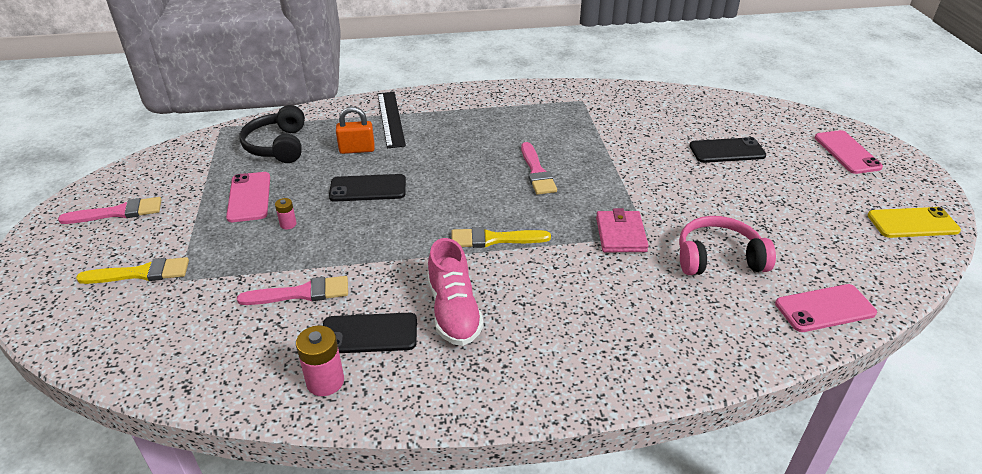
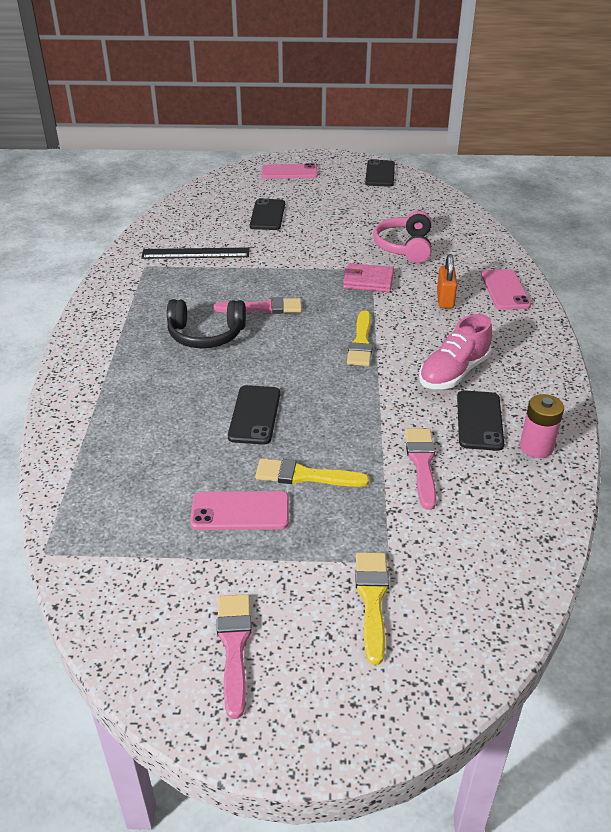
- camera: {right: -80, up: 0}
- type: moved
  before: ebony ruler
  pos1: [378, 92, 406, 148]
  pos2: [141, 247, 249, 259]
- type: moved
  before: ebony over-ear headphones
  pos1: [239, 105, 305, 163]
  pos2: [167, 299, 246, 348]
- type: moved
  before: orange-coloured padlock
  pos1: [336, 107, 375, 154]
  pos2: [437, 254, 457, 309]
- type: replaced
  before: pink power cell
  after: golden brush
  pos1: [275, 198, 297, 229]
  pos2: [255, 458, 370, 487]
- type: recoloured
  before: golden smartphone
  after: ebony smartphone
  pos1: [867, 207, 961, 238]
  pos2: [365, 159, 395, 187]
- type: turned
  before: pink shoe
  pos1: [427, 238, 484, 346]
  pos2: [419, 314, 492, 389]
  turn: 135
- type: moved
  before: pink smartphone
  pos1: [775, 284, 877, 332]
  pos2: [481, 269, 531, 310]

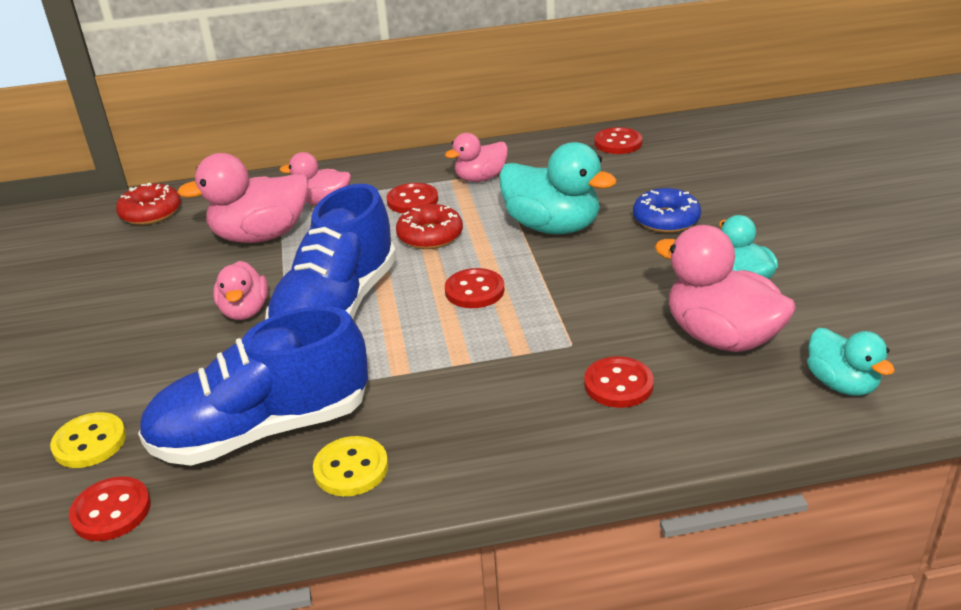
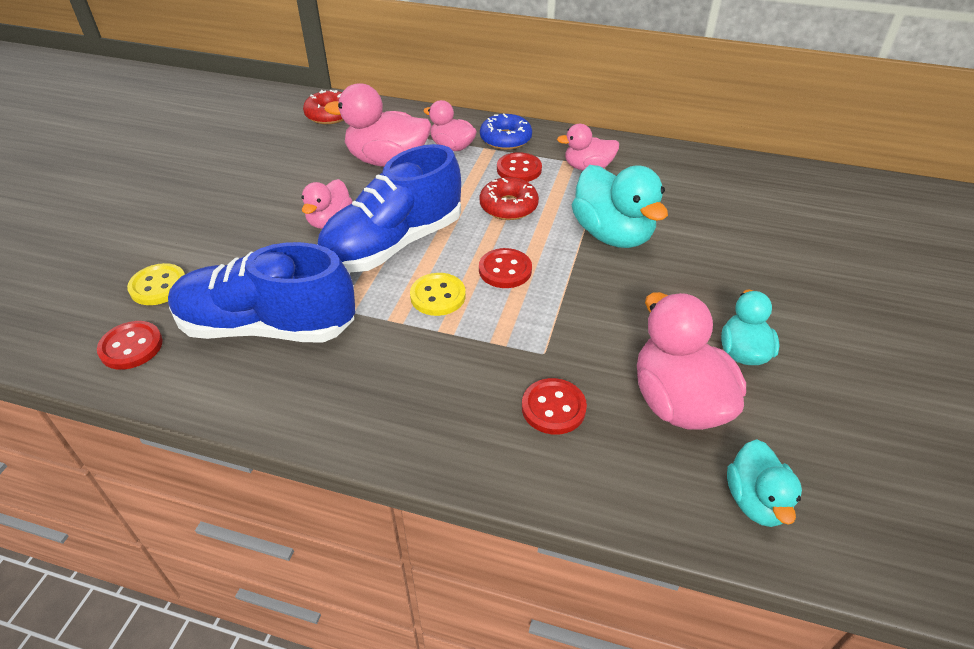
- camera: {right: 25, up: 10}
- type: removed
  before: crimson sewing button
  pos1: [595, 127, 642, 154]
- type: moved
  before: blue doughnut
  pos1: [633, 188, 701, 233]
  pos2: [480, 114, 532, 150]
- type: moved
  before: golden sewing button
  pos1: [313, 436, 388, 496]
  pos2: [410, 273, 466, 316]

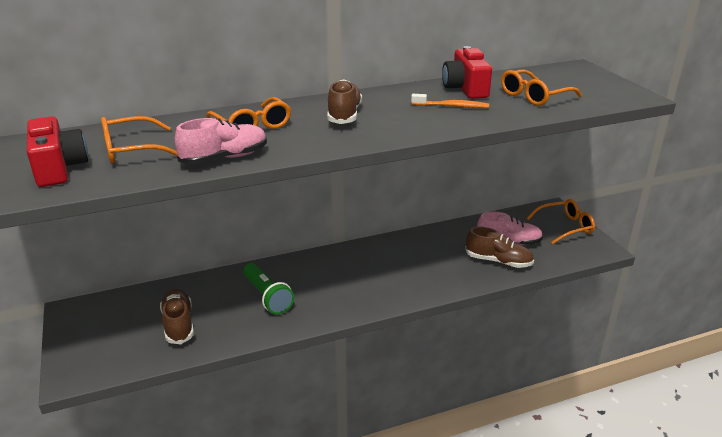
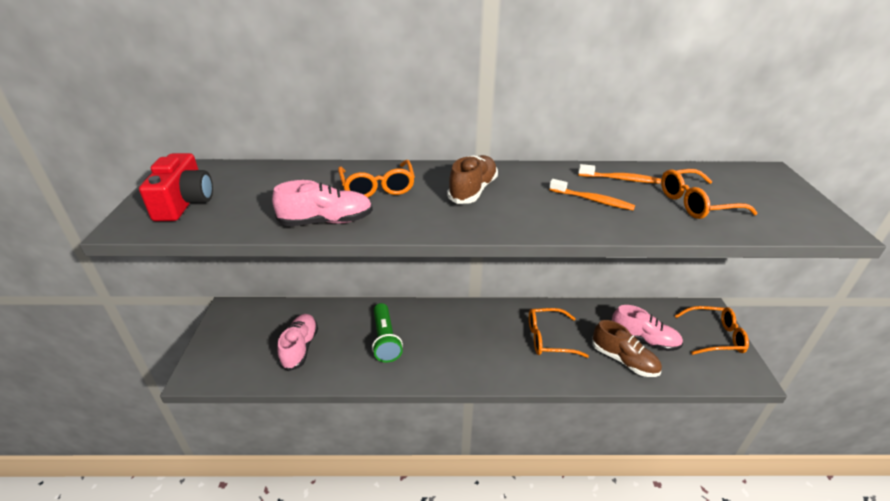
- camera: {right: 20, up: 5}
- type: replaced
  before: crimson photo camera
  after: orange-coloured tooth brush
  pos1: [442, 46, 492, 99]
  pos2: [578, 164, 661, 183]
- type: moved
  before: orange-coloured glasses
  pos1: [101, 116, 178, 163]
  pos2: [529, 308, 589, 358]
- type: recoloured
  before: brown shoe
  after: pink shoe
  pos1: [160, 289, 194, 344]
  pos2: [277, 314, 318, 371]

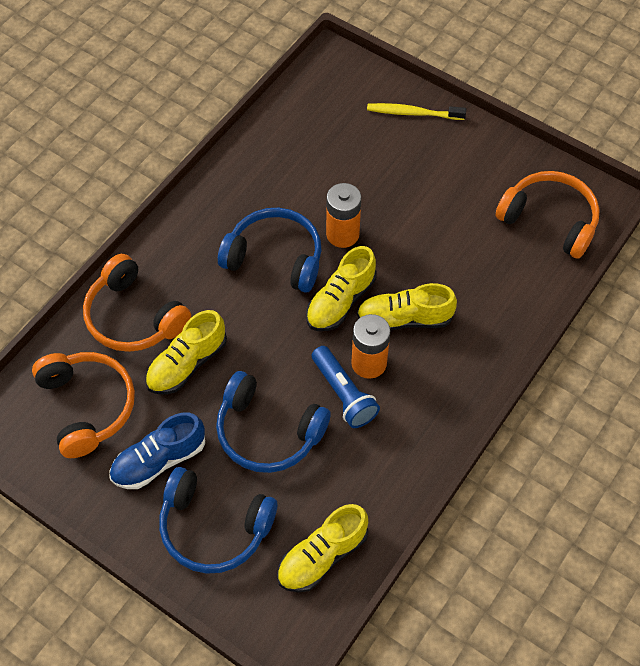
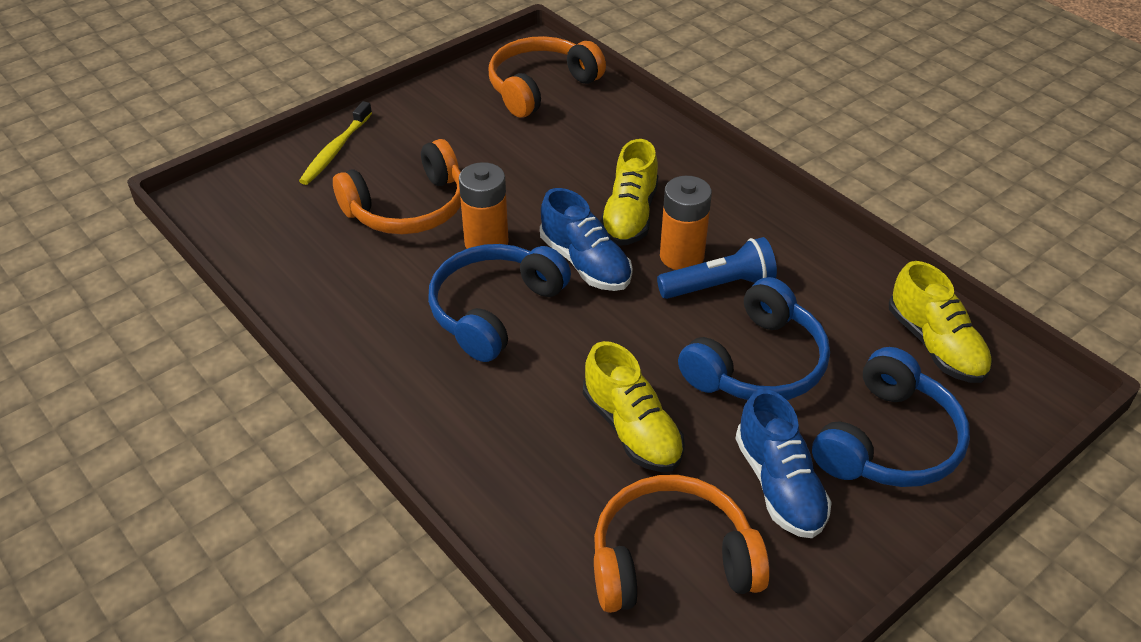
- camera: {right: -75, up: -15}
- type: recoloured
  before: golden shoe
  after: blue shoe
  pos1: [306, 246, 377, 331]
  pos2: [540, 188, 633, 291]
- type: moved
  before: orange-coloured over-ear headphones
  pos1: [83, 254, 191, 352]
  pos2: [333, 139, 461, 234]

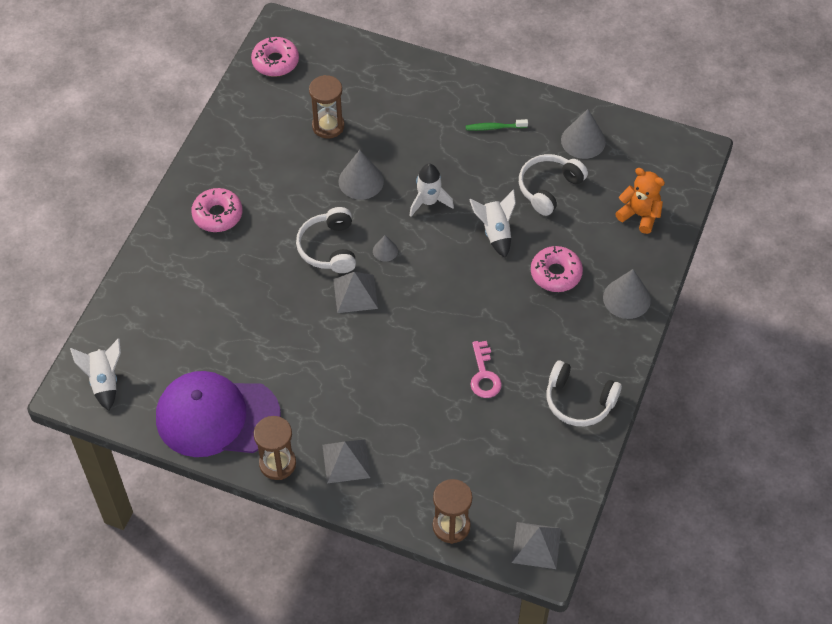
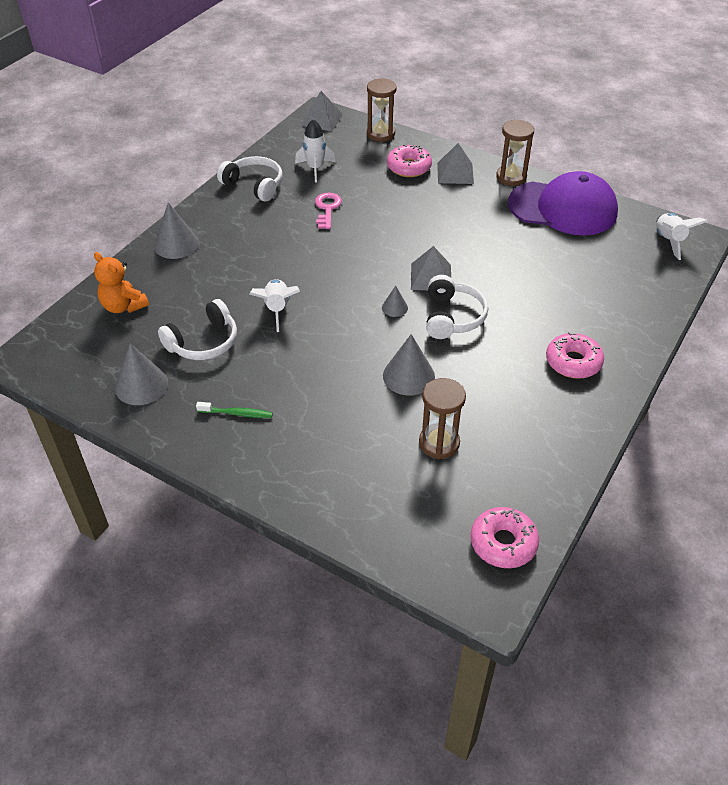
- camera: {right: -170, up: -10}
- type: moved
  before: snow-white spaceship
  pos1: [409, 164, 454, 217]
  pos2: [295, 119, 335, 182]
- type: moved
  before: pink doughnut
  pos1: [531, 246, 583, 292]
  pos2: [387, 145, 432, 177]

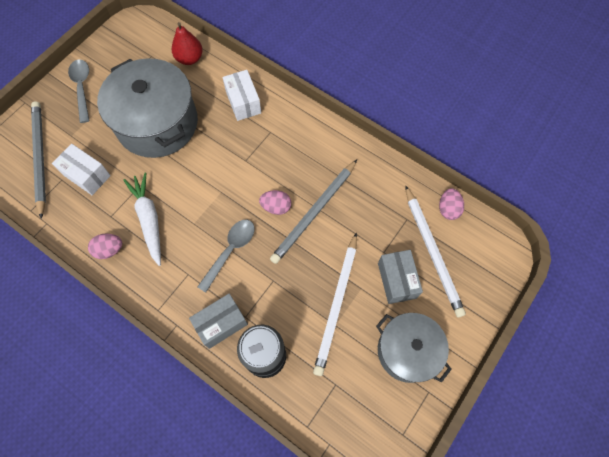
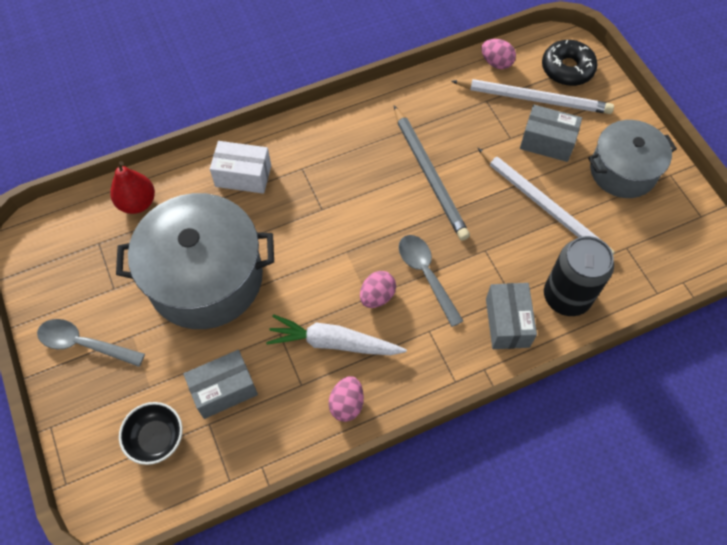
- camera: {right: -60, up: -5}
- type: replaced
  before: ash-grey wooden pencil
  after: ebony bowl
  pos1: [31, 101, 46, 219]
  pos2: [119, 402, 183, 465]
- type: recoloured
  before: snow-white box
  after: ash-grey box
  pos1: [52, 144, 111, 195]
  pos2: [183, 350, 258, 419]
- type: moved
  before: pink toy egg
  pos1: [259, 190, 291, 215]
  pos2: [360, 271, 396, 308]
- type: added
  after: ebony doughnut
  pos2: [542, 40, 597, 86]

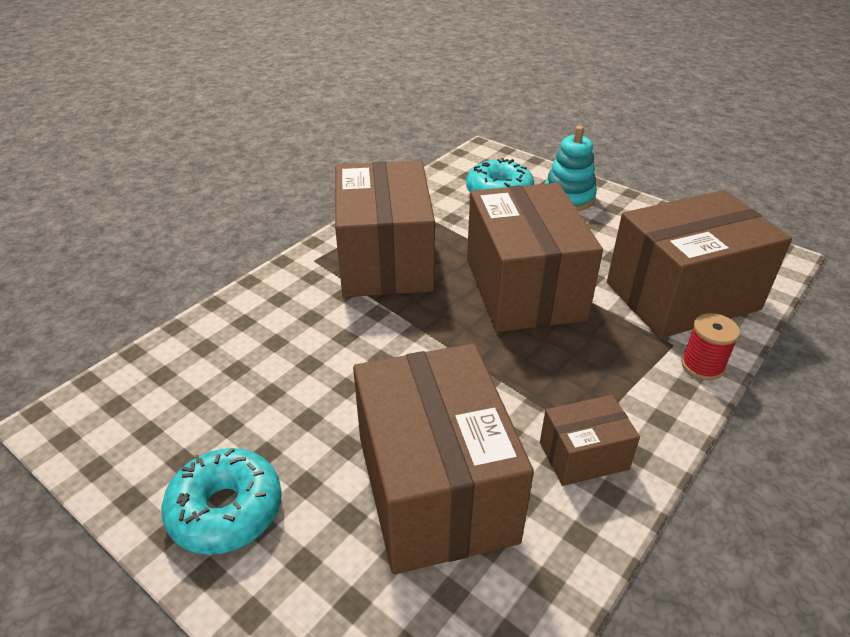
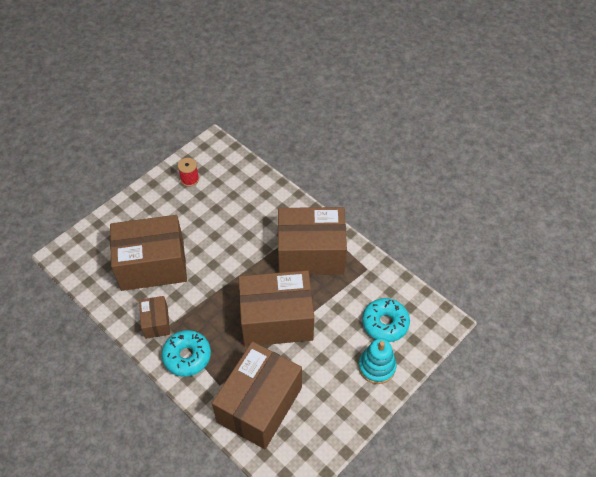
- camera: {right: 95, up: 15}
- type: turned
  before: brown box
  pos1: [607, 190, 792, 338]
  pos2: [212, 341, 302, 449]
  turn: 45
- type: moved
  before: crimson spool
  pos1: [681, 313, 740, 380]
  pos2: [178, 158, 199, 187]
- type: moved
  before: teal doughnut
  pos1: [161, 448, 282, 555]
  pos2: [162, 330, 211, 377]

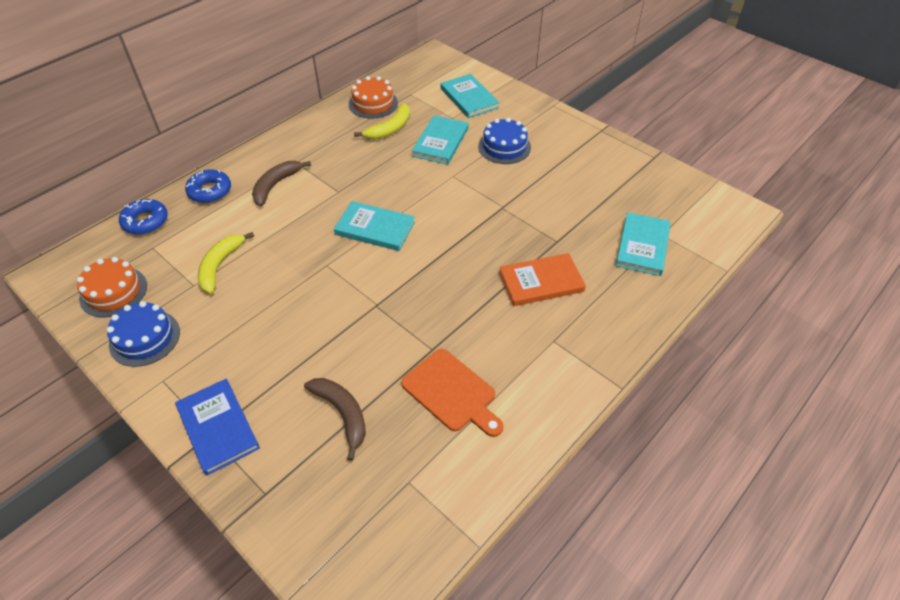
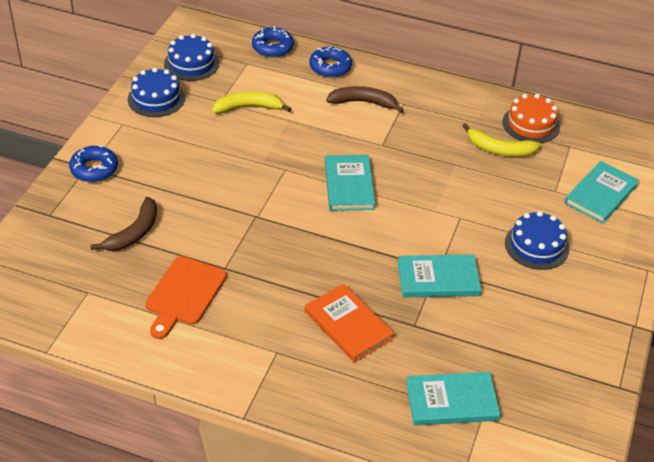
- camera: {right: 65, up: -5}
- type: moved
  before: teal book
  pos1: [412, 115, 469, 165]
  pos2: [398, 254, 482, 297]
- type: recoloured
  before: orange-coloured layer cake
  after: blue layer cake
  pos1: [77, 257, 147, 317]
  pos2: [164, 34, 219, 81]
- type: replaced
  before: blue book
  after: blue doughnut
  pos1: [175, 378, 260, 475]
  pos2: [69, 145, 118, 182]

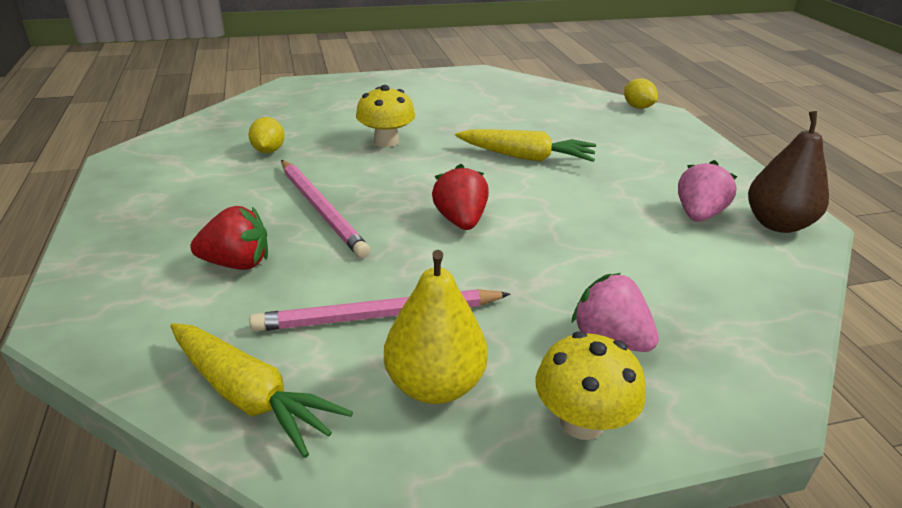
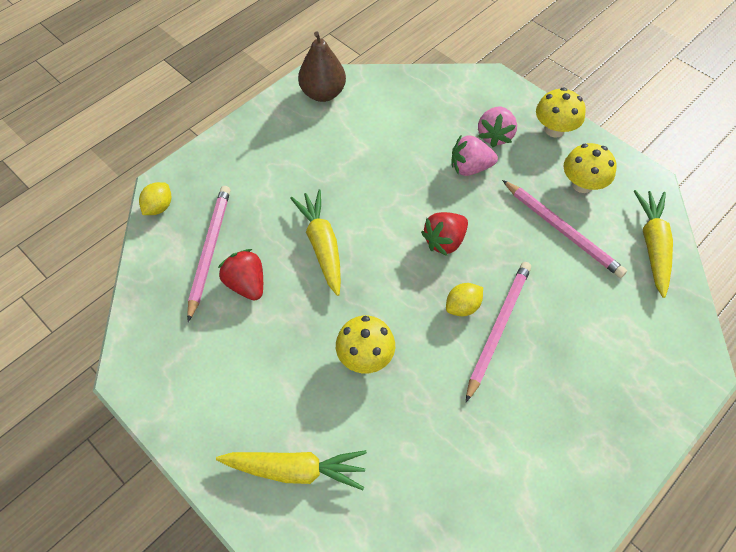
- camera: {right: -120, up: 25}
- type: moved
  before: golden lemon
  pos1: [248, 117, 285, 153]
  pos2: [446, 283, 483, 316]
- type: moved
  before: pink berry
  pos1: [678, 160, 737, 222]
  pos2: [451, 135, 498, 176]
- type: moved
  before: crimson berry
  pos1: [190, 206, 268, 270]
  pos2: [218, 249, 263, 301]
- type: replaced
  before: golden pear fruit
  after: golden toadstool
  pos1: [384, 250, 488, 404]
  pos2: [564, 143, 616, 193]
- type: added
  after: pink wooden pencil
  pos2: [187, 186, 230, 322]
- type: added
  after: golden toy carrot
  pos2: [216, 450, 367, 490]

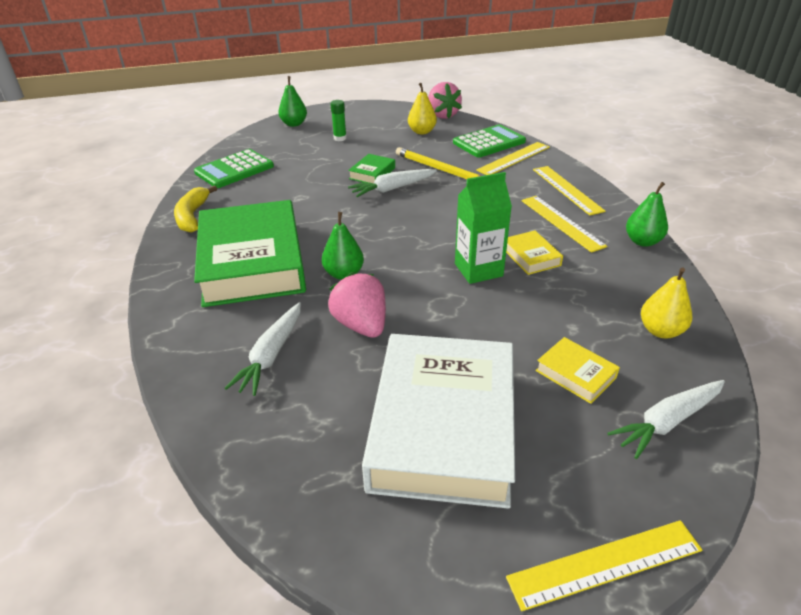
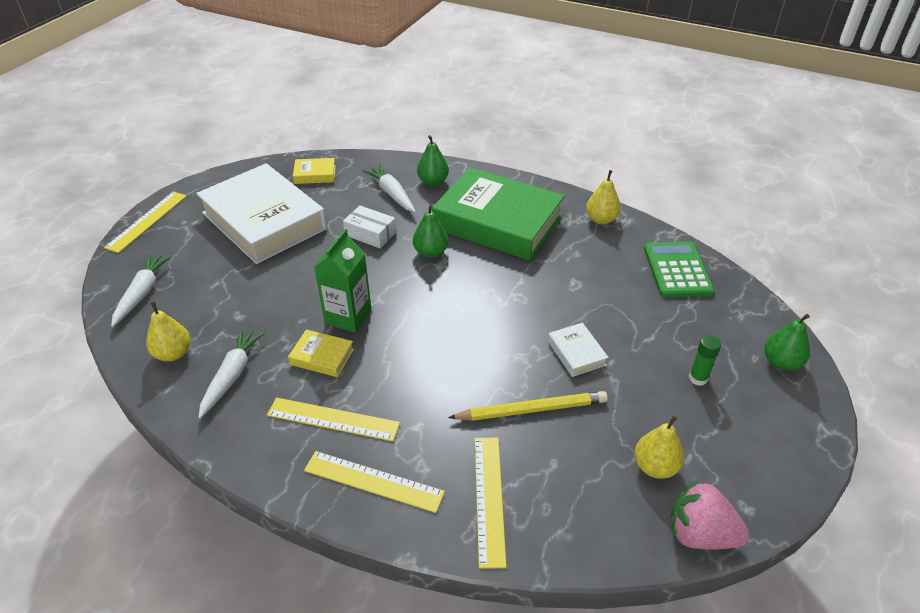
- camera: {right: 130, up: 5}
- type: removed
  before: leaf-green adding machine
  pos1: [453, 124, 526, 158]
- type: recoloured
  before: leaf-green book
  after: snow-white book
  pos1: [348, 154, 395, 183]
  pos2: [548, 323, 609, 377]
- type: moved
  before: snow-white toy carrot
  pos1: [348, 169, 437, 197]
  pos2: [198, 327, 266, 419]
- type: moved
  before: leaf-green pear fruit
  pos1: [626, 182, 668, 247]
  pos2: [417, 135, 449, 186]
- type: replaced
  before: golden banana fruit
  after: golden pear fruit
  pos1: [174, 185, 217, 233]
  pos2: [586, 170, 621, 224]
- type: replaced
  before: pink berry
  after: snow-white box
  pos1: [328, 272, 386, 338]
  pos2: [343, 205, 396, 248]
- type: moved
  before: golden book
  pos1: [535, 337, 620, 404]
  pos2: [293, 158, 336, 184]

